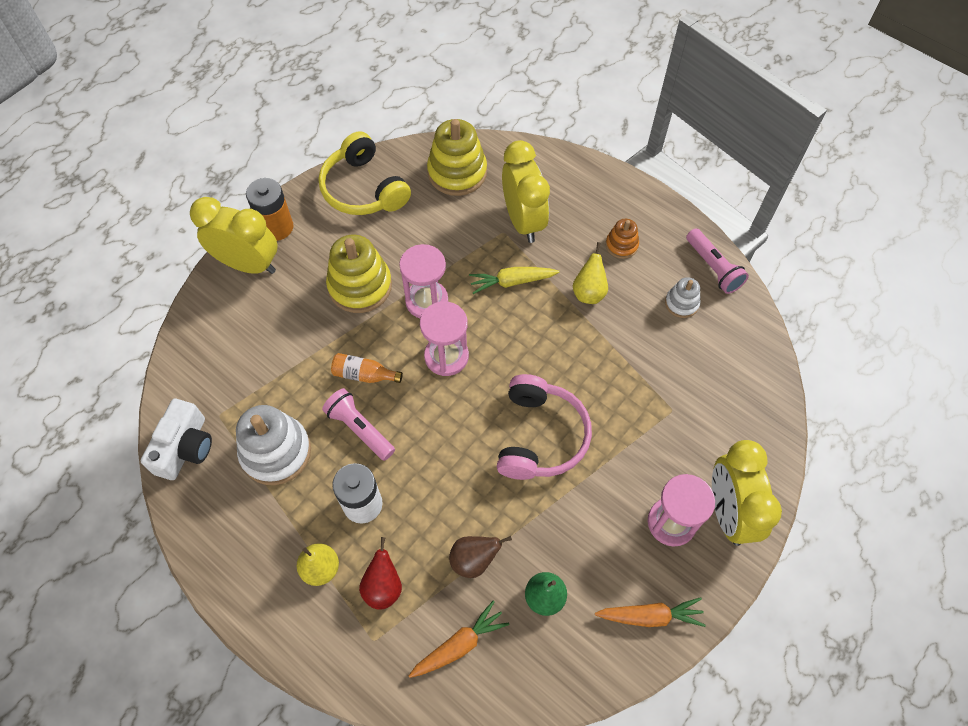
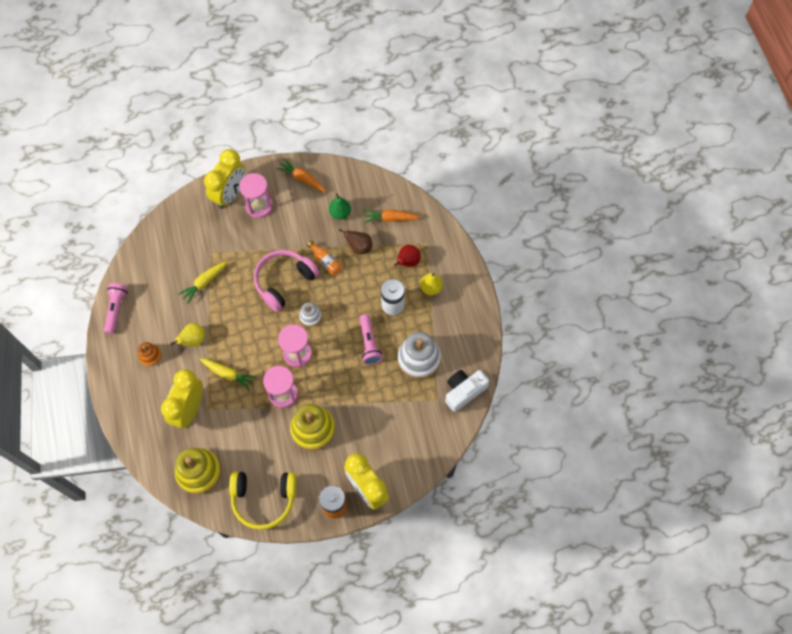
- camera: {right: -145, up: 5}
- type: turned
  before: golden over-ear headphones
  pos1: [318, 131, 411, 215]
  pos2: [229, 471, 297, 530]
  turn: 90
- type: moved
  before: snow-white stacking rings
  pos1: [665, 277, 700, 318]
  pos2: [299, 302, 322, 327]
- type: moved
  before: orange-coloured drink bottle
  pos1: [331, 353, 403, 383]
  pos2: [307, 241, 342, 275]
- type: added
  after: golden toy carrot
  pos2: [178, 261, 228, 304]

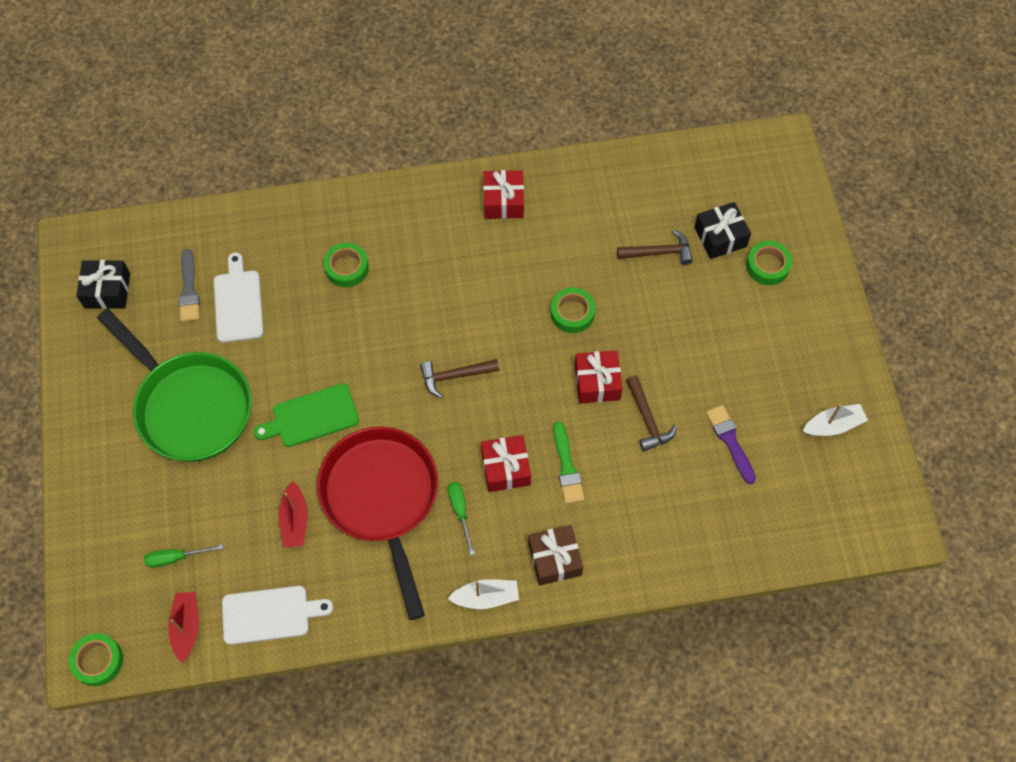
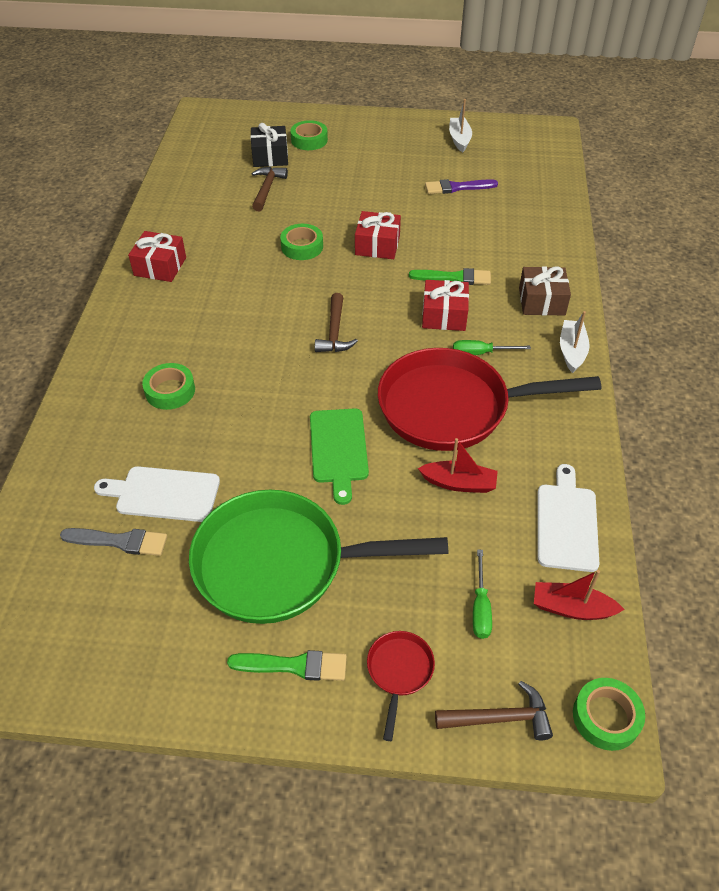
- camera: {right: -75, up: -15}
- type: removed
  before: ebony present
  pos1: [77, 260, 130, 309]
- type: turned
  before: leaf-green skillet
  pos1: [97, 309, 252, 462]
  pos2: [189, 490, 449, 624]
  turn: -150
- type: moved
  before: brown hammer
  pos1: [626, 375, 677, 451]
  pos2: [435, 681, 553, 740]
- type: added
  after: crimson skillet
  pos2: [367, 631, 435, 741]
- type: added
  after: leaf-green brush
  pos2: [227, 650, 347, 681]

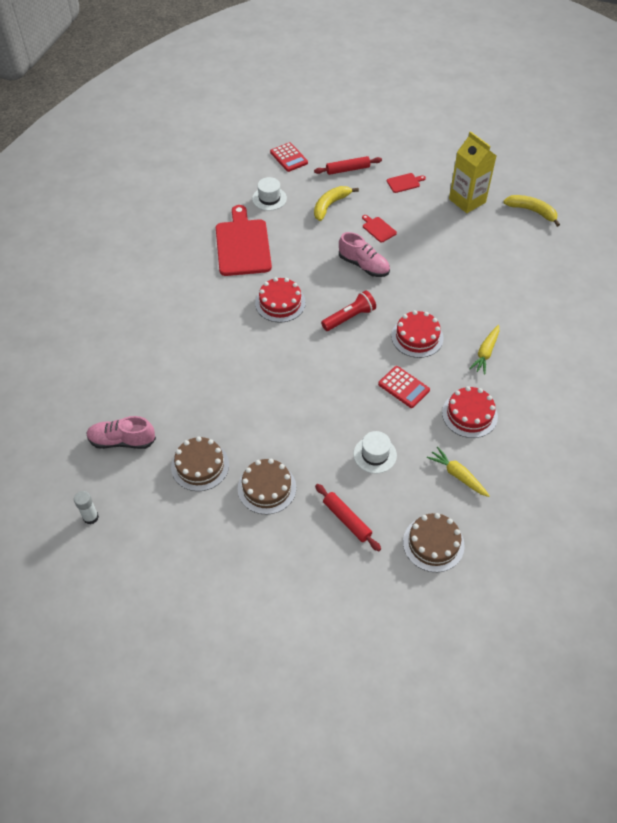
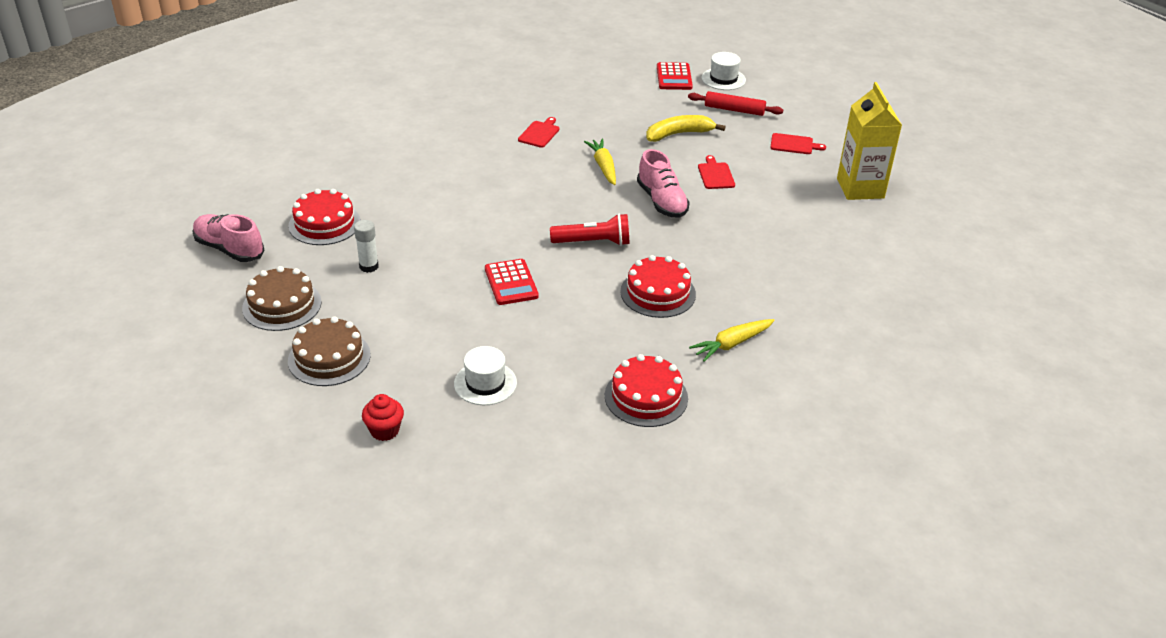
- camera: {right: 30, up: -15}
- type: moved
  before: snow-white hat
  pos1: [252, 177, 287, 211]
  pos2: [702, 52, 746, 90]
- type: removed
  before: golden banana fruit
  pos1: [503, 195, 560, 227]
- type: resized
  before: crimson cutting board
  pos1: [216, 205, 272, 276]
  pos2: [518, 117, 560, 148]
  scale: 0.43
- type: moved
  before: crimson layer cake
  pos1: [255, 277, 306, 323]
  pos2: [288, 189, 361, 245]
- type: moved
  before: crimson adding machine
  pos1: [378, 366, 430, 408]
  pos2: [485, 259, 539, 305]
- type: moved
  before: golden toy carrot
  pos1: [427, 447, 490, 497]
  pos2: [584, 139, 616, 185]
- type: replaced
  before: crimson pastry roller
  after: crimson cupcake
  pos1: [315, 484, 381, 551]
  pos2: [362, 394, 404, 441]
- type: moved
  before: snow-white stick of glue
  pos1: [74, 491, 99, 524]
  pos2: [354, 220, 379, 273]
- type: removed
  before: brown layer cake
  pos1: [403, 513, 465, 572]

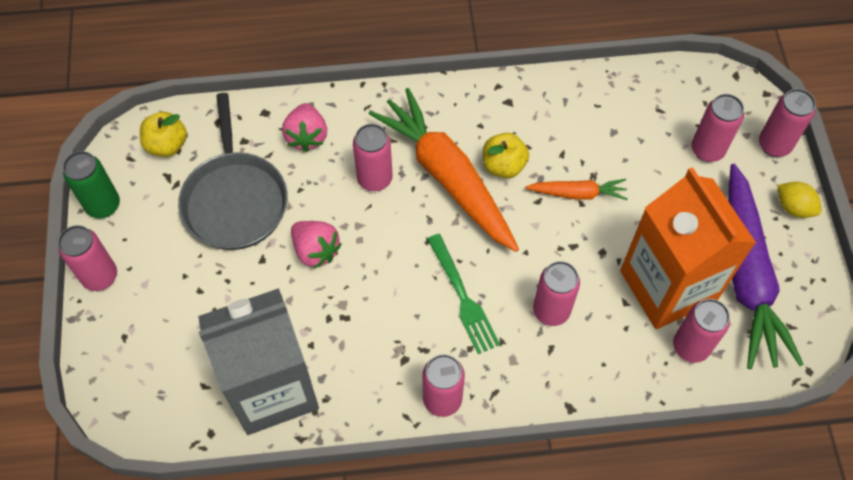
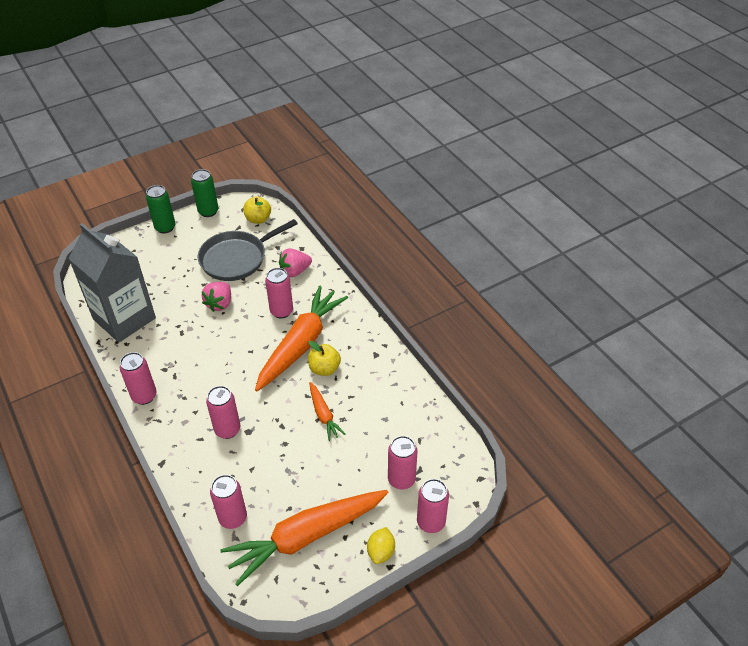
- camera: {right: 65, up: -15}
- type: recoloured
  before: royal purple toy carrot
  after: orange-coloured toy carrot
  pos1: [728, 164, 804, 369]
  pos2: [220, 490, 388, 586]
- type: removed
  before: orange-coloured carton
  pos1: [620, 167, 756, 329]
- type: recoloured
  before: pink can
  after: leaf-green can
  pos1: [58, 225, 117, 291]
  pos2: [146, 185, 175, 233]
- type: removed
  before: leaf-green fork
  pos1: [427, 234, 500, 354]

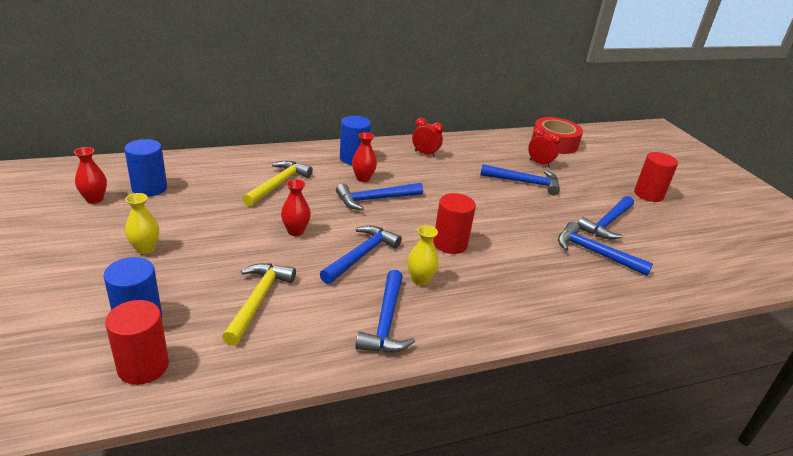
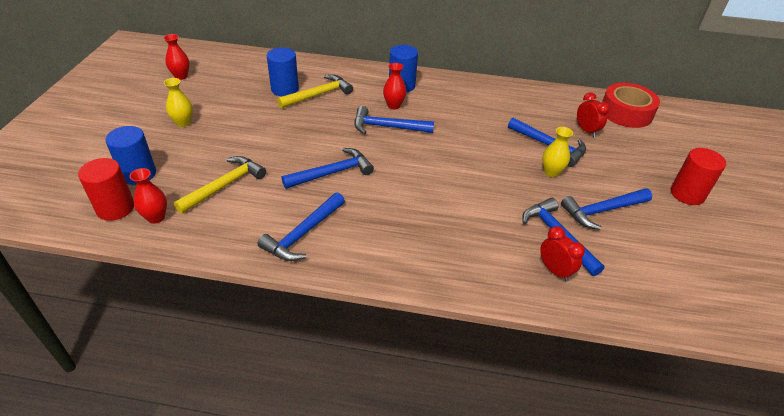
- camera: {right: 30, up: 10}
- type: moved
  before: crimson bedside clock
  pos1: [412, 118, 443, 157]
  pos2: [540, 226, 585, 282]
- type: moved
  before: blue cylinder shape
  pos1: [124, 139, 167, 197]
  pos2: [266, 48, 299, 96]
- type: moved
  before: crimson vase
  pos1: [281, 179, 311, 236]
  pos2: [130, 168, 167, 224]
- type: removed
  before: crimson cylinder shape
  pos1: [433, 193, 476, 254]
- type: moved
  before: golden vase
  pos1: [407, 225, 439, 286]
  pos2: [542, 127, 573, 177]

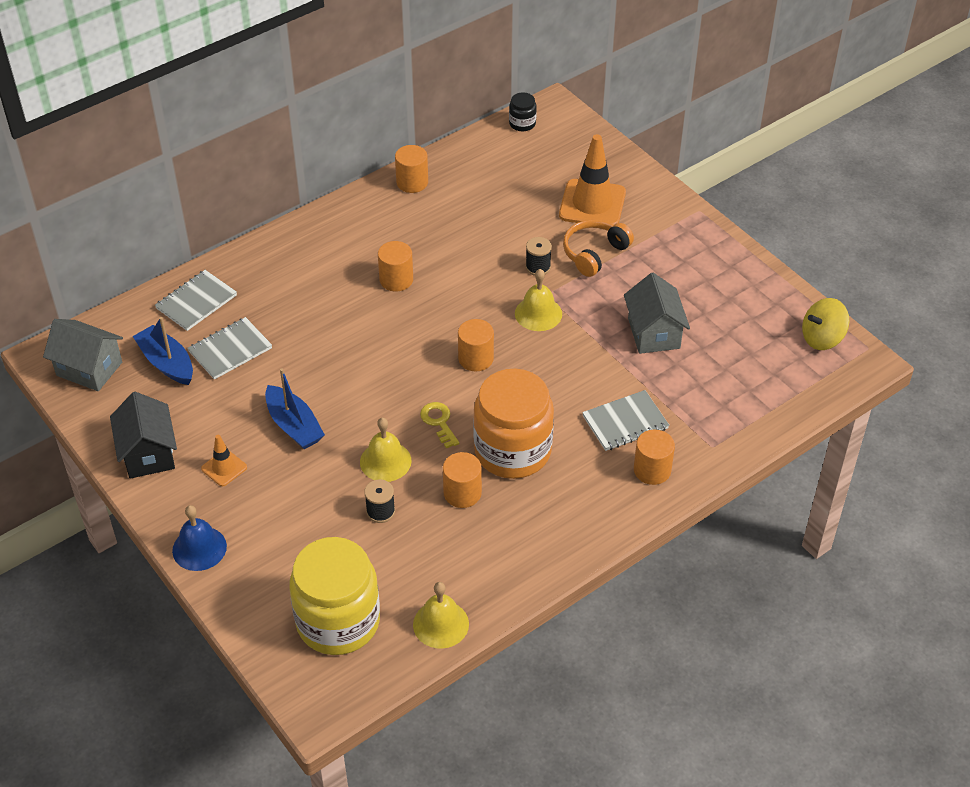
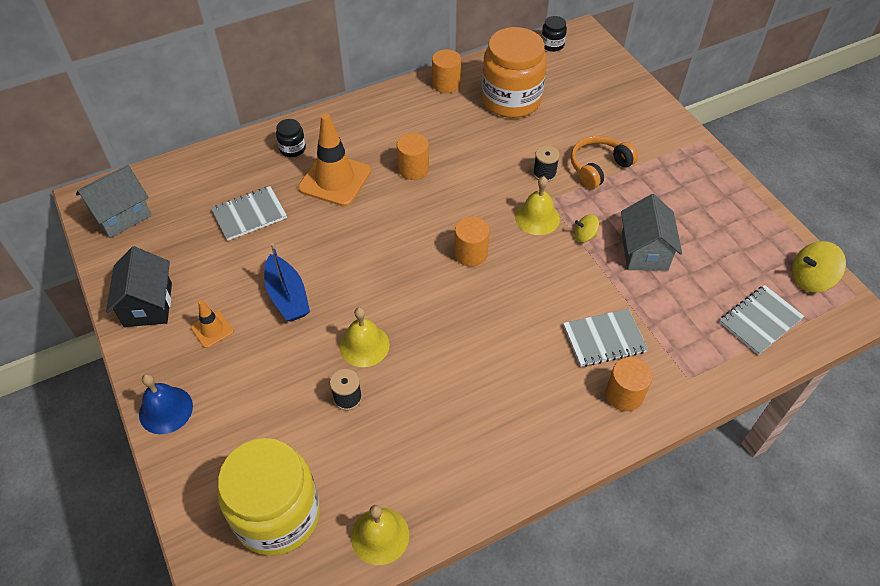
- camera: {right: 10, up: 5}
- type: moved
  before: orange-coloured road cone
  pos1: [559, 134, 626, 225]
  pos2: [298, 113, 371, 207]
- type: moved
  before: ash-grey exercise book
  pos1: [155, 270, 237, 331]
  pos2: [719, 285, 805, 355]
- type: removed
  before: blue boat
  pos1: [133, 317, 193, 385]
- type: turned
  before: ash-grey house
  pos1: [43, 319, 123, 391]
  pos2: [76, 165, 152, 238]
  turn: -75
- type: moved
  before: orange-coloured jam jar
  pos1: [473, 369, 554, 479]
  pos2: [482, 27, 547, 118]
- type: removed
  before: golden door key
  pos1: [420, 402, 460, 448]
- type: removed
  before: orange-coloured cylinder shape
  pos1: [443, 452, 482, 508]
- type: added
  after: ebony jam jar
  pos2: [276, 119, 306, 157]
- type: added
  after: golden toy top
  pos2: [574, 214, 599, 243]

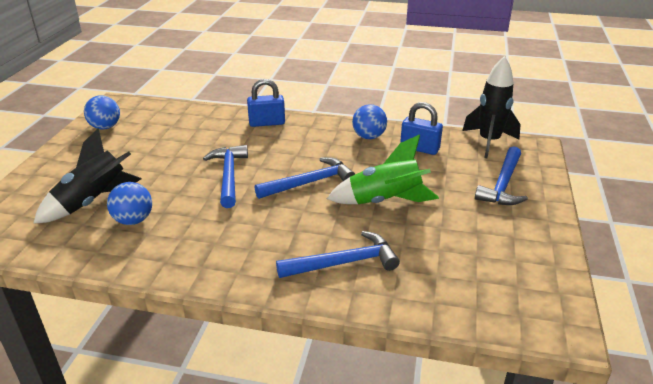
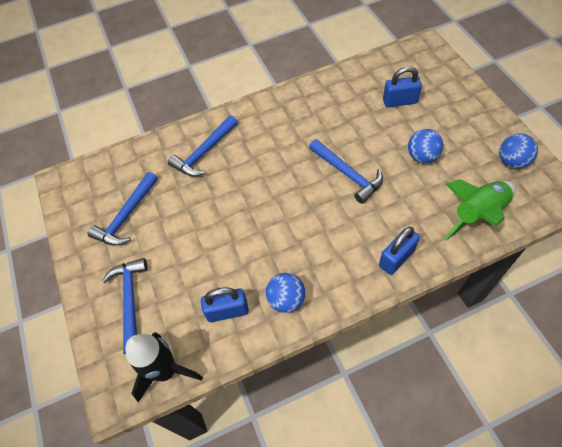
- camera: {right: 150, up: 25}
- type: replaced
  before: ebony spaceship
  after: blue padlock
  pos1: [33, 128, 141, 224]
  pos2: [383, 66, 422, 107]
- type: moved
  before: leaf-green spaceship
  pos1: [327, 134, 439, 204]
  pos2: [444, 179, 516, 240]
- type: moved
  before: blue hammer
  pos1: [255, 157, 355, 199]
  pos2: [88, 172, 158, 246]
- type: moved
  before: blue sphere
  pos1: [107, 182, 152, 225]
  pos2: [408, 129, 443, 163]

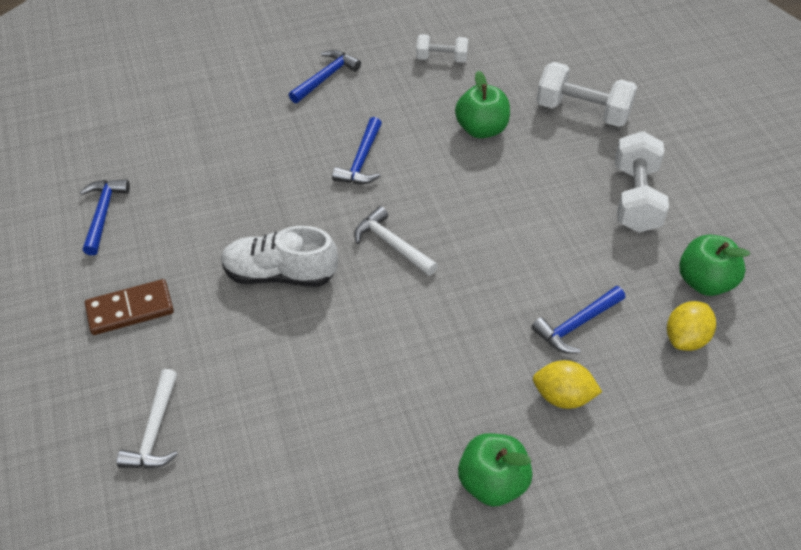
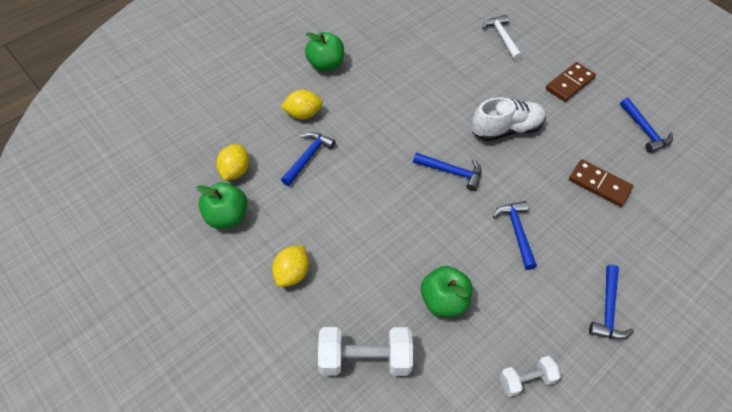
- camera: {right: 155, up: 5}
- type: replaced
  before: snow-white dumbbell
  after: golden lemon
  pos1: [615, 131, 669, 233]
  pos2: [272, 245, 309, 287]
- type: recoloured
  before: snow-white hammer
  after: blue hammer
  pos1: [354, 206, 438, 276]
  pos2: [413, 152, 481, 191]
- type: added
  after: brown domino tile
  pos2: [569, 159, 633, 207]

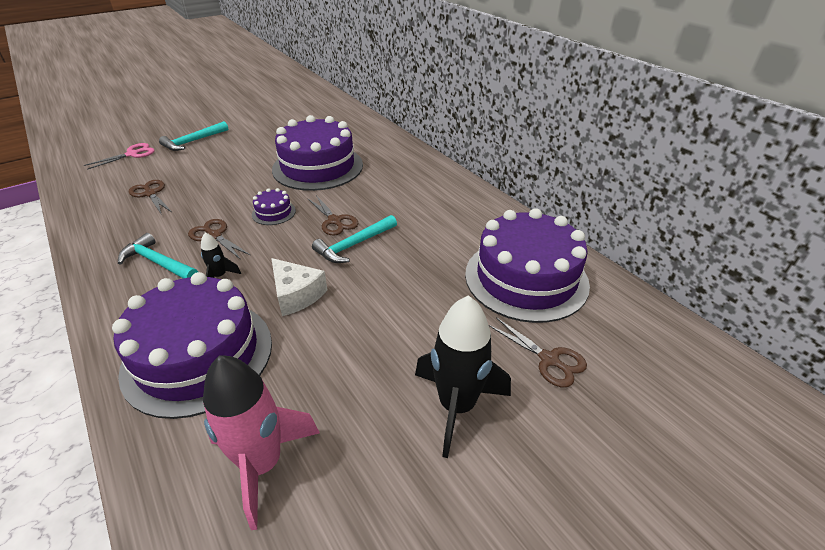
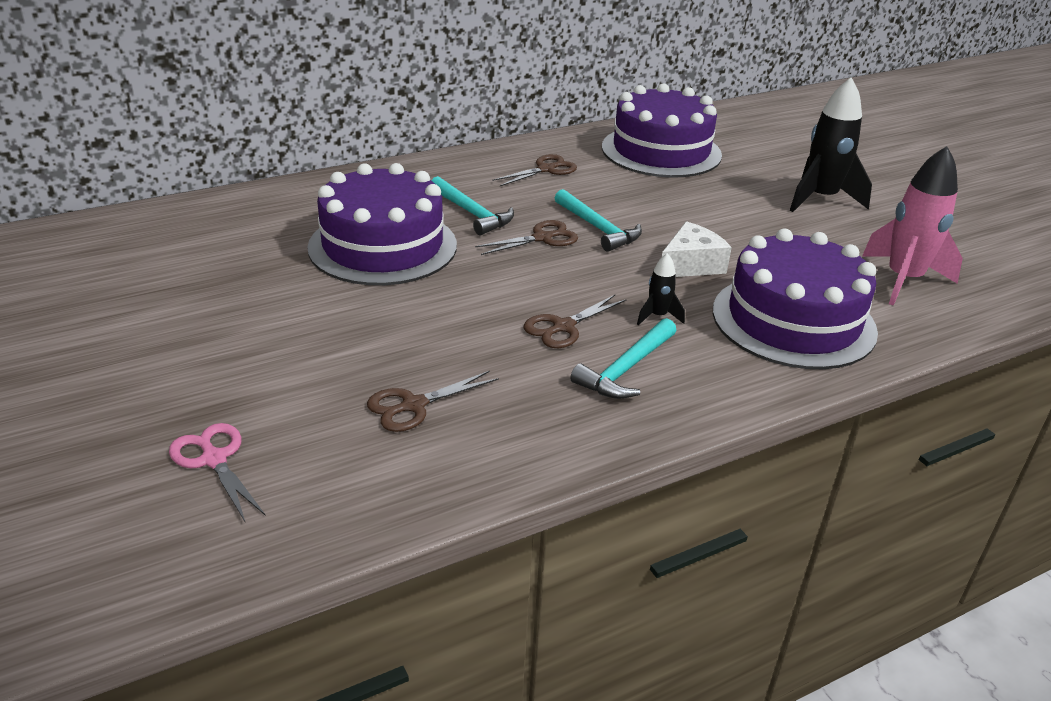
- camera: {right: -85, up: -5}
- type: moved
  before: teal hammer
  pos1: [159, 121, 228, 151]
  pos2: [431, 176, 514, 235]
- type: removed
  before: royal purple layer cake
  pos1: [252, 188, 296, 225]
- type: moved
  before: brown scissors
  pos1: [489, 317, 587, 387]
  pos2: [492, 154, 577, 186]

